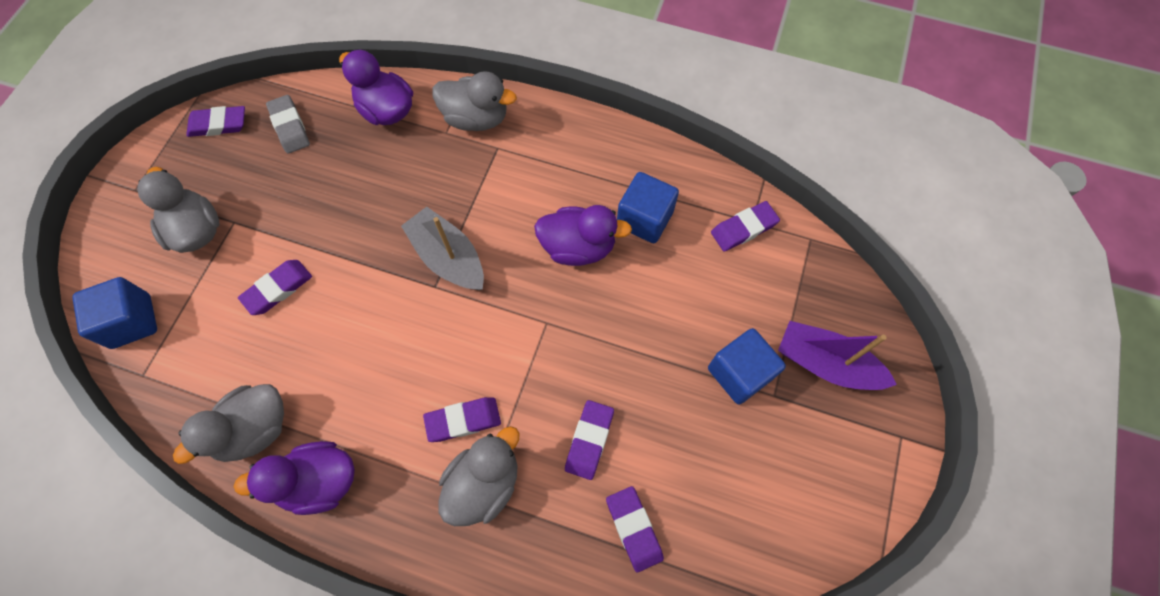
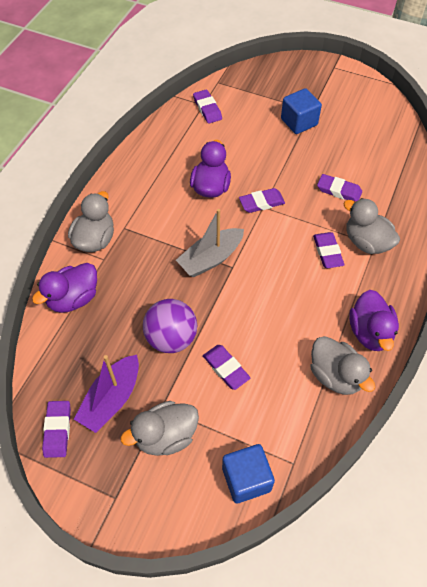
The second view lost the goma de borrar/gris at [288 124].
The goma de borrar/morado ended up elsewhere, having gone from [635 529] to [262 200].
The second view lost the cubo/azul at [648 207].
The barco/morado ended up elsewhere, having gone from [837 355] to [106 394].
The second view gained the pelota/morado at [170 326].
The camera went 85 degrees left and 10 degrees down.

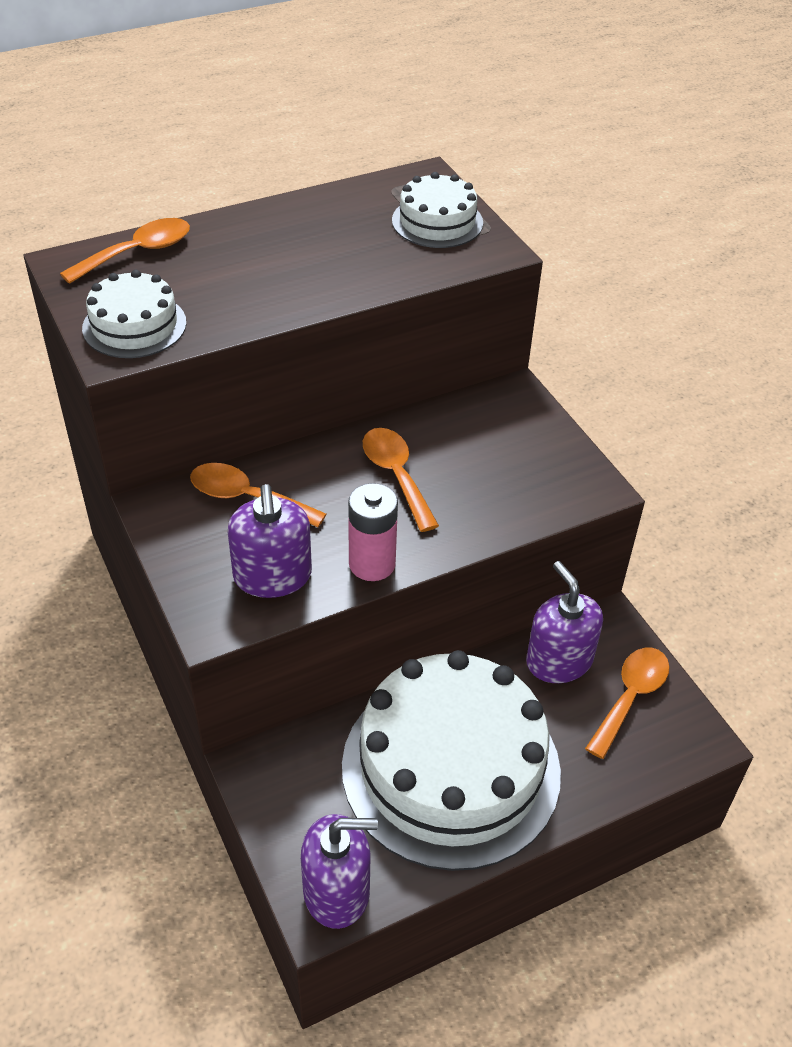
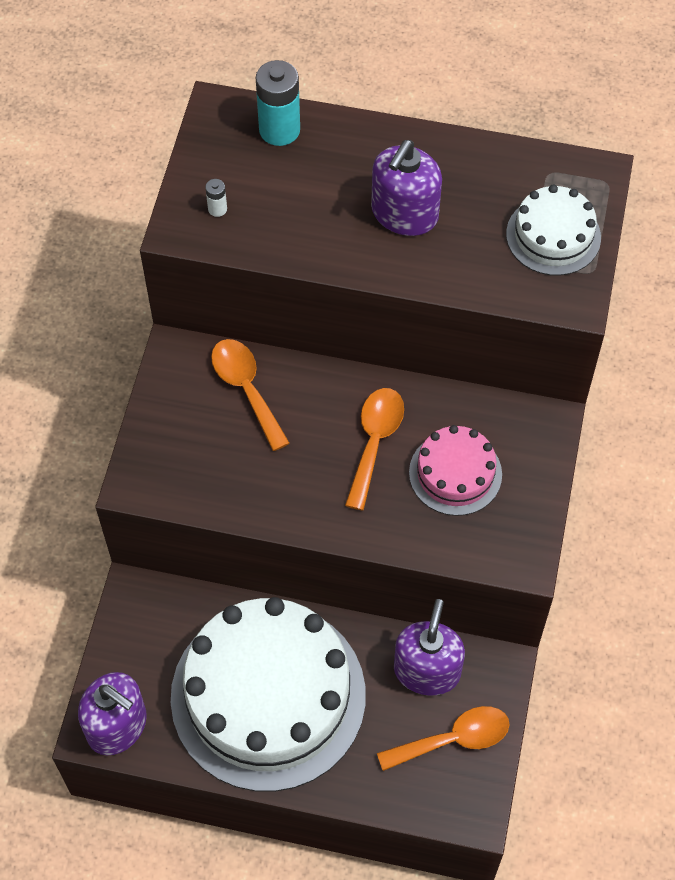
Where the cuchara/naranja stood at [125 251], the pila/turquesa came to stand at [278 103].
Where the tarta/blanco stood at [134 314], the pila/blanco came to stand at [216 198].
The dispensador de jabón/morado ended up elsewhere, having gone from [270 541] to [406 188].
The second view lost the pila/rosa at [373 532].
The second view gained the tarta/rosa at [455 470].
The camera went 40 degrees right and 15 degrees up.

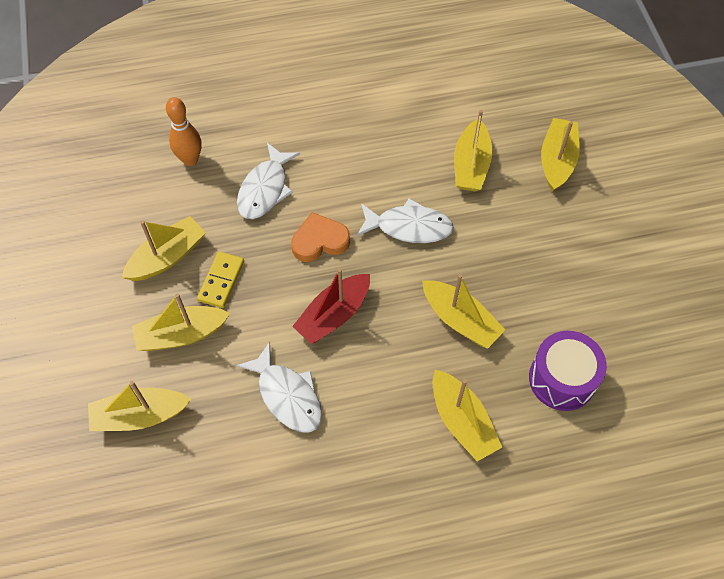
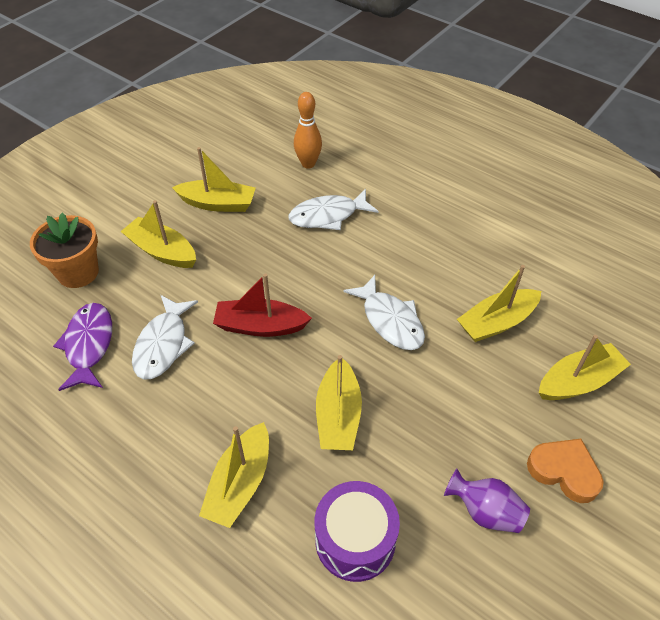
Where the barco/amarillo stood at [139 406], the maceta/naranja came to stand at [64 250].
The second view lost the ficha de dominó/amarillo at [220 279].
The corazón/naranja ended up elsewhere, having gone from [320 237] to [565 471].
The second view gained the pez/morado at [82 347].
The second view gained the florero/morado at [487 500].
The camera went 50 degrees right and 10 degrees down.

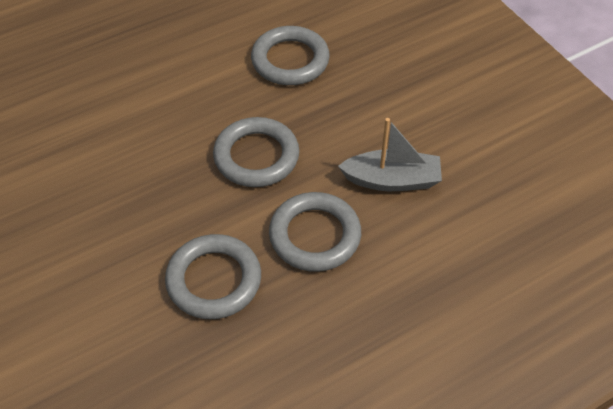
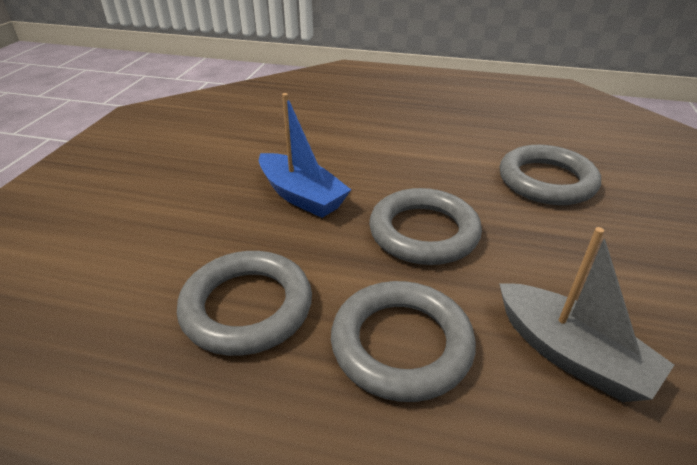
The second view gained the barco/azul at [305 155].
The camera went 45 degrees right and 15 degrees down.

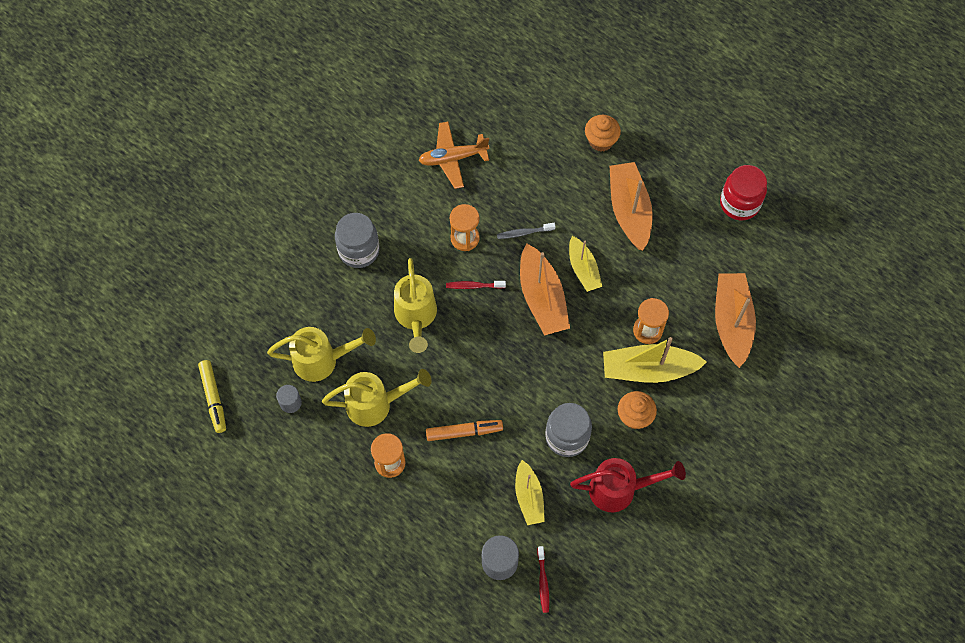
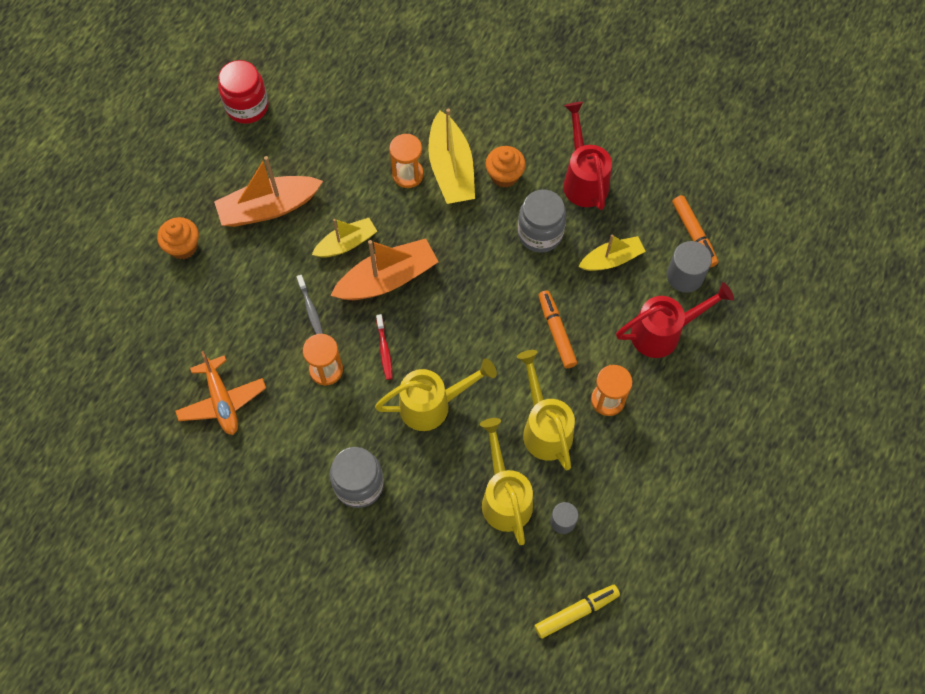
Where the cepillo de dientes/rojo stood at [543 579], the rotulador/naranja came to stand at [695 231].
The second view lost the barco/naranja at [735 320].
The second view gained the regadera/rojo at [675 320].
The camera went 100 degrees left and 0 degrees up.

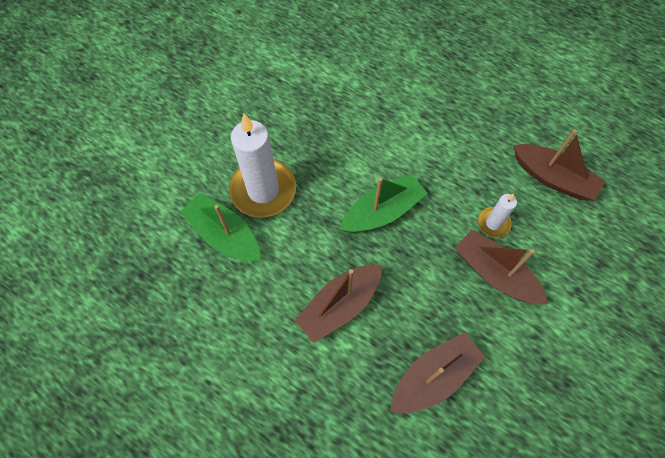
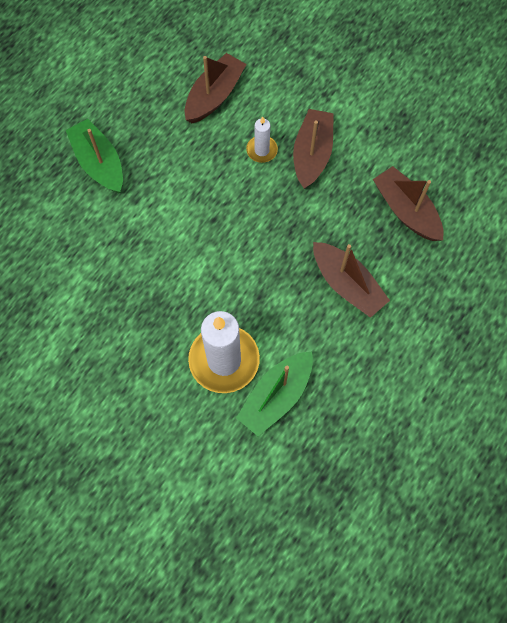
The barco/verde ended up elsewhere, having gone from [384 203] to [94 156].
The barco/marrón at [501 266] ended up facing another way, 150 degrees clockwise from before.
The camera went 90 degrees left and 5 degrees up.

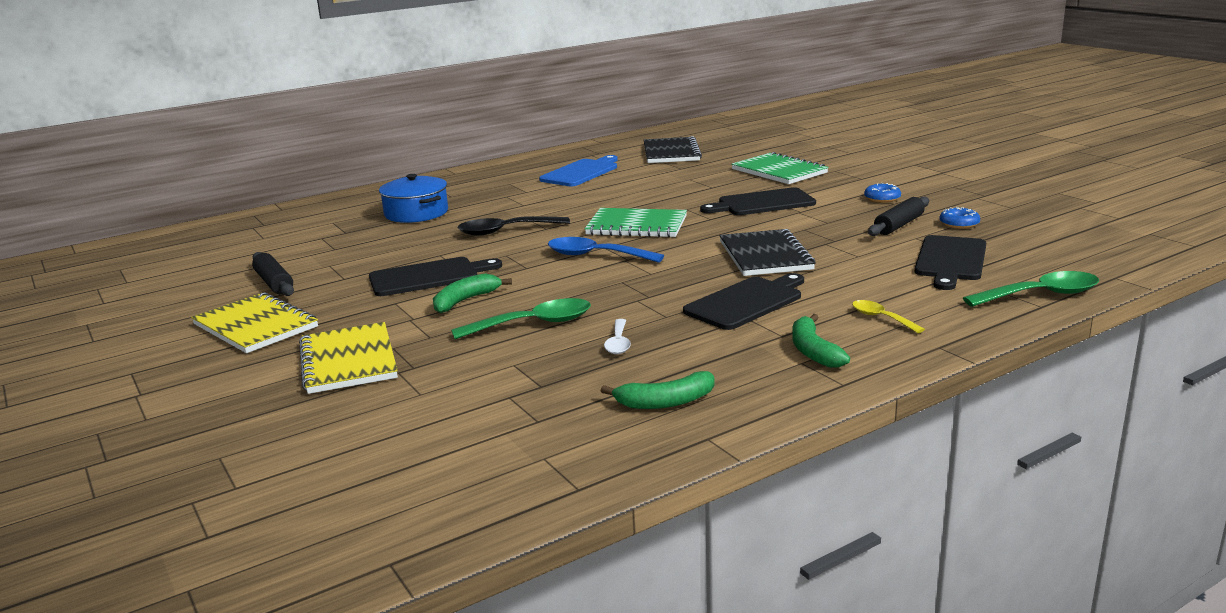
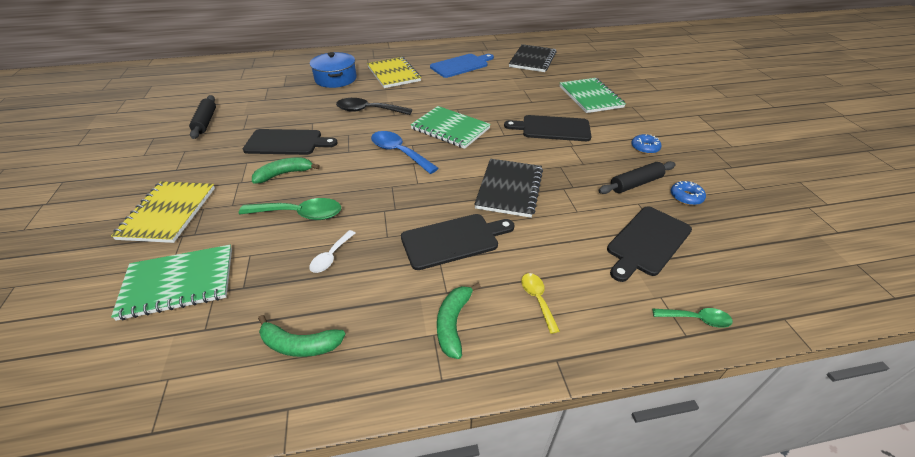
The cuaderno/amarillo ended up elsewhere, having gone from [254 322] to [394 72].
The size of the cuchara/verde at [1031 289] changed by a factor of 0.57.
The second view gained the cuaderno/verde at [171 283].
The camera went 20 degrees right and 20 degrees up.

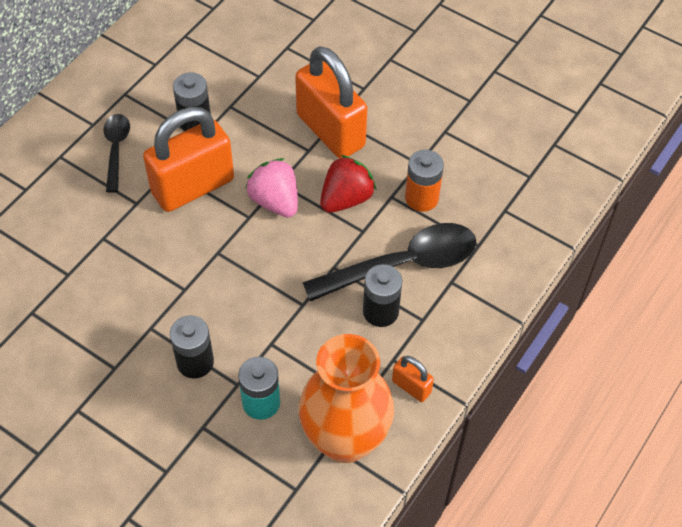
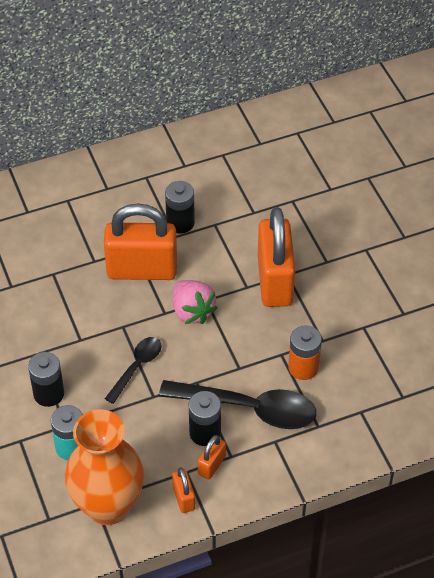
The cuchara/negro ended up elsewhere, having gone from [116 153] to [133 370].
The fresa/rosa at [271 188] ended up facing another way, 150 degrees clockwise from before.
The second view lost the fresa/rojo at [348 184].
The second view gained the candado/naranja at [212 457].
The camera went 35 degrees right and 5 degrees down.

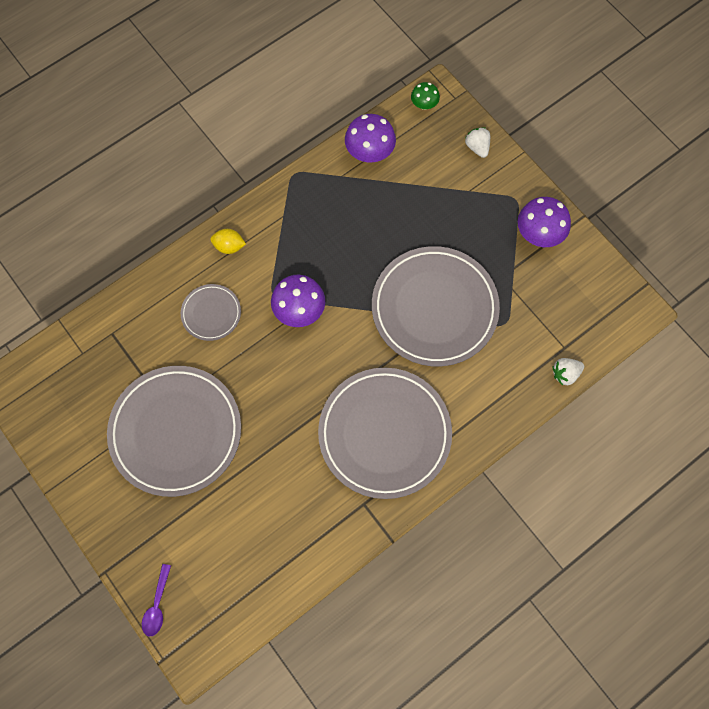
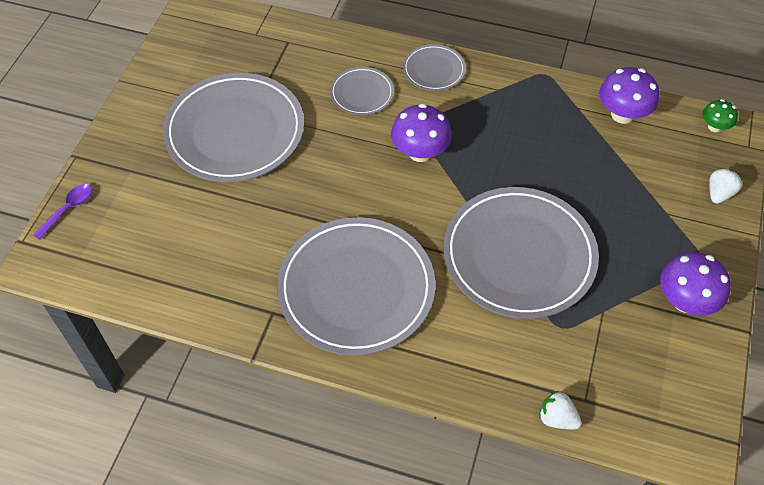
The cuchara/morado at [156 600] ended up facing another way, 150 degrees clockwise from before.
Where the limón/amarillo stood at [228 241], the plato/gris came to stand at [434 67].
The camera went 55 degrees right and 15 degrees down.

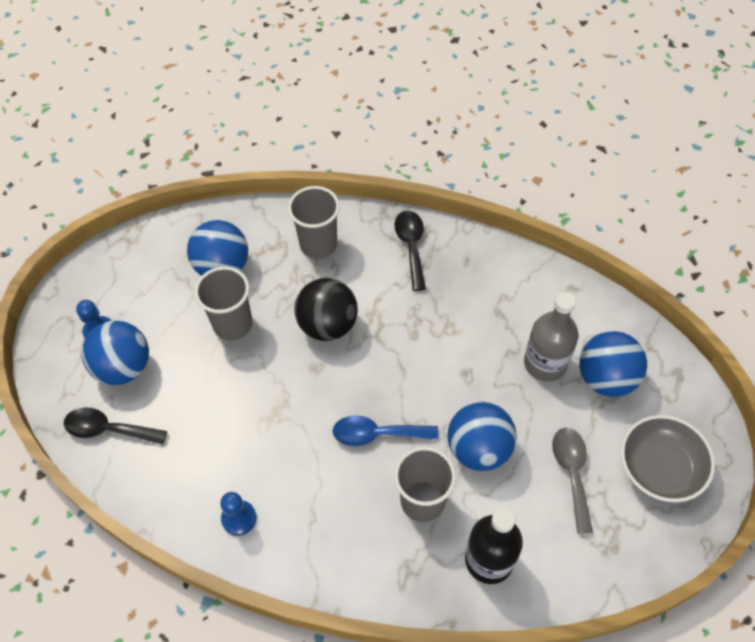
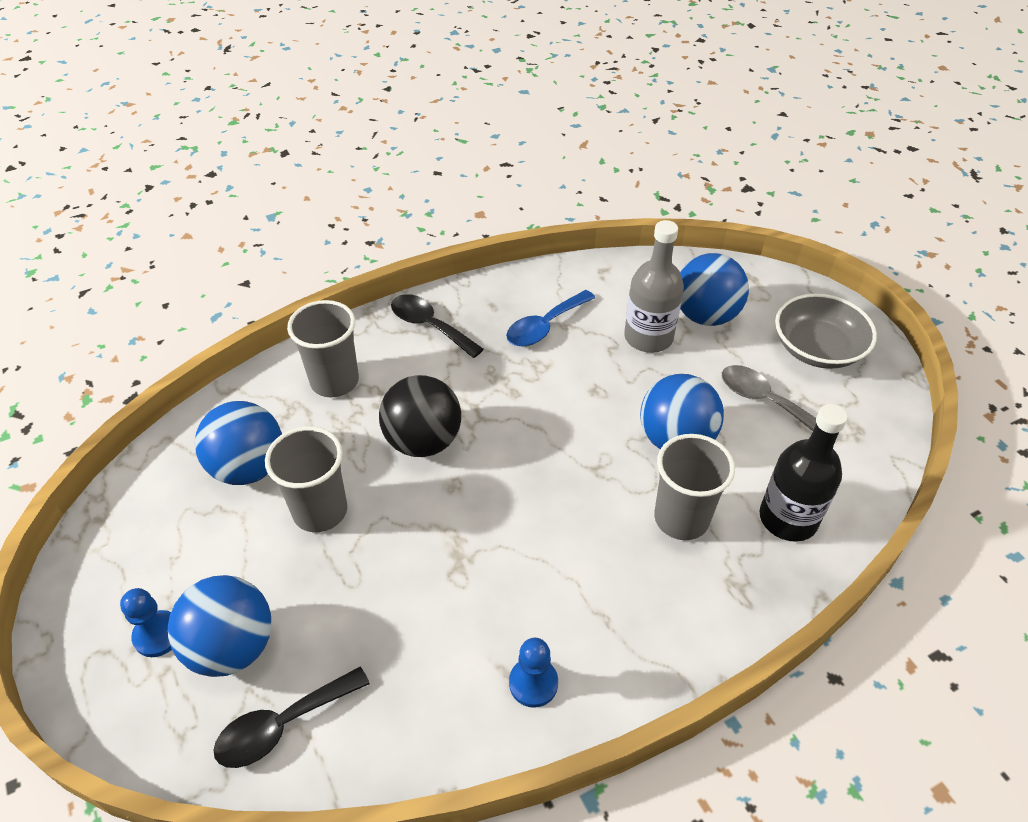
The cuchara/azul ended up elsewhere, having gone from [385 430] to [550 318].
The camera went 45 degrees left and 10 degrees down.

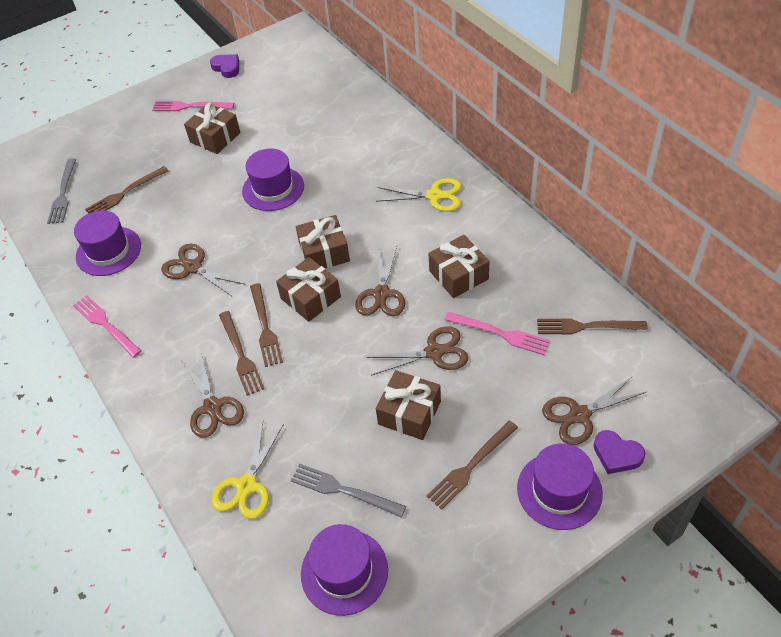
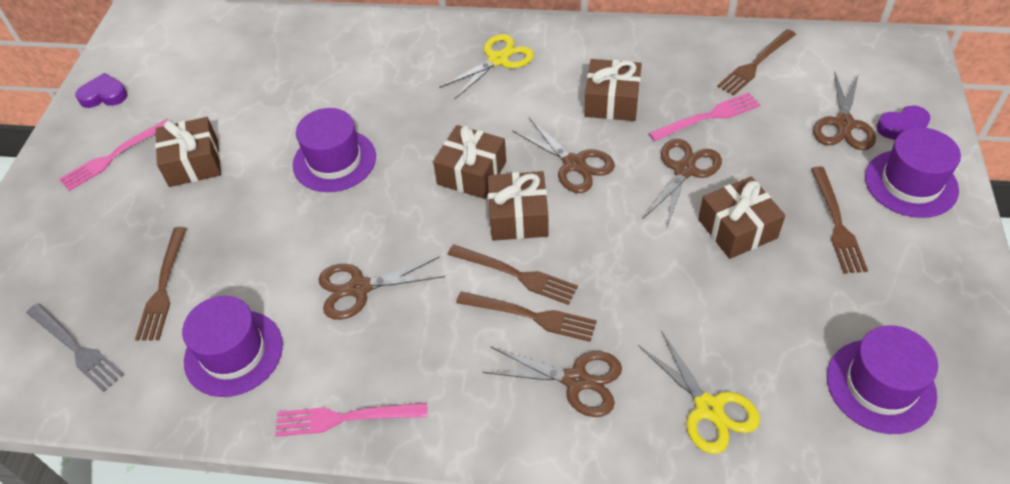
The second view lost the tenedor/gris at [348 490].
The camera went 50 degrees left and 0 degrees up.

